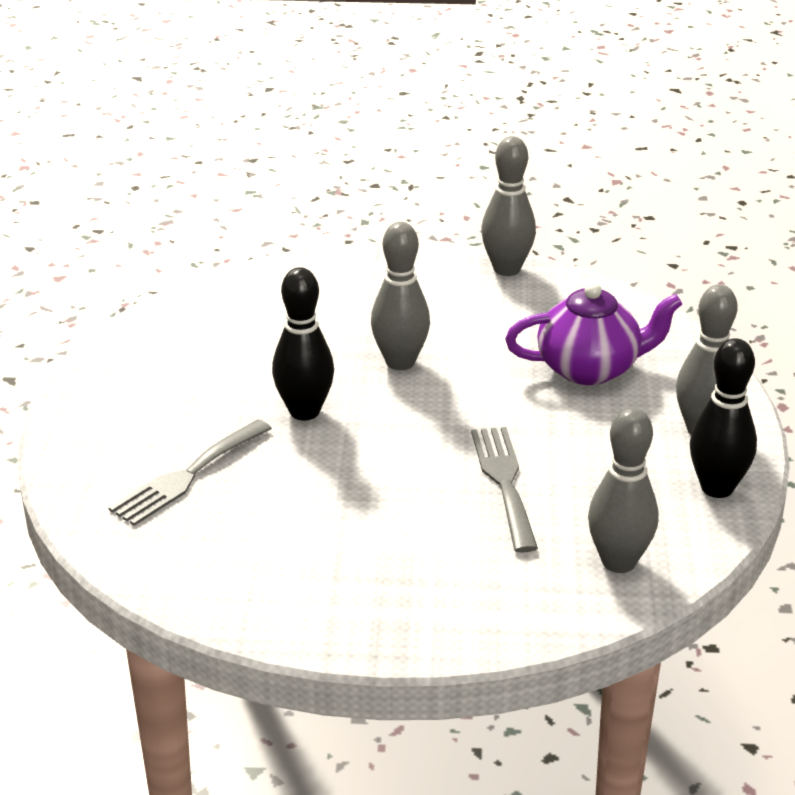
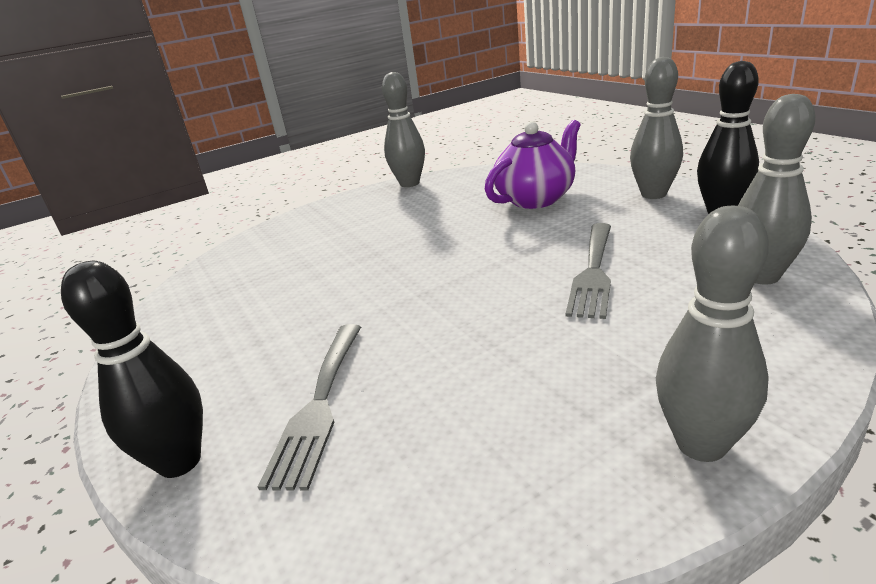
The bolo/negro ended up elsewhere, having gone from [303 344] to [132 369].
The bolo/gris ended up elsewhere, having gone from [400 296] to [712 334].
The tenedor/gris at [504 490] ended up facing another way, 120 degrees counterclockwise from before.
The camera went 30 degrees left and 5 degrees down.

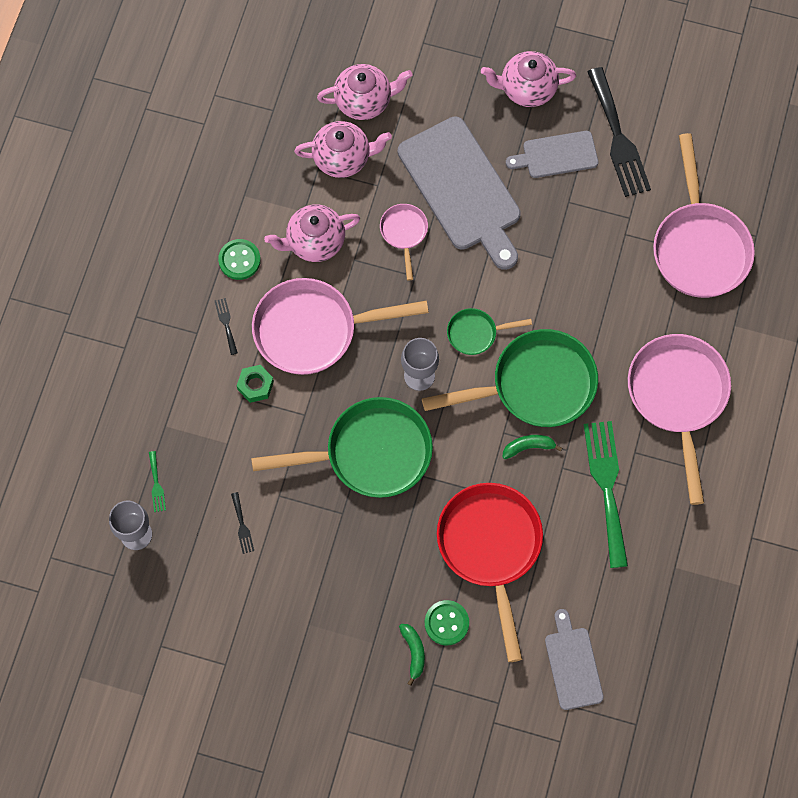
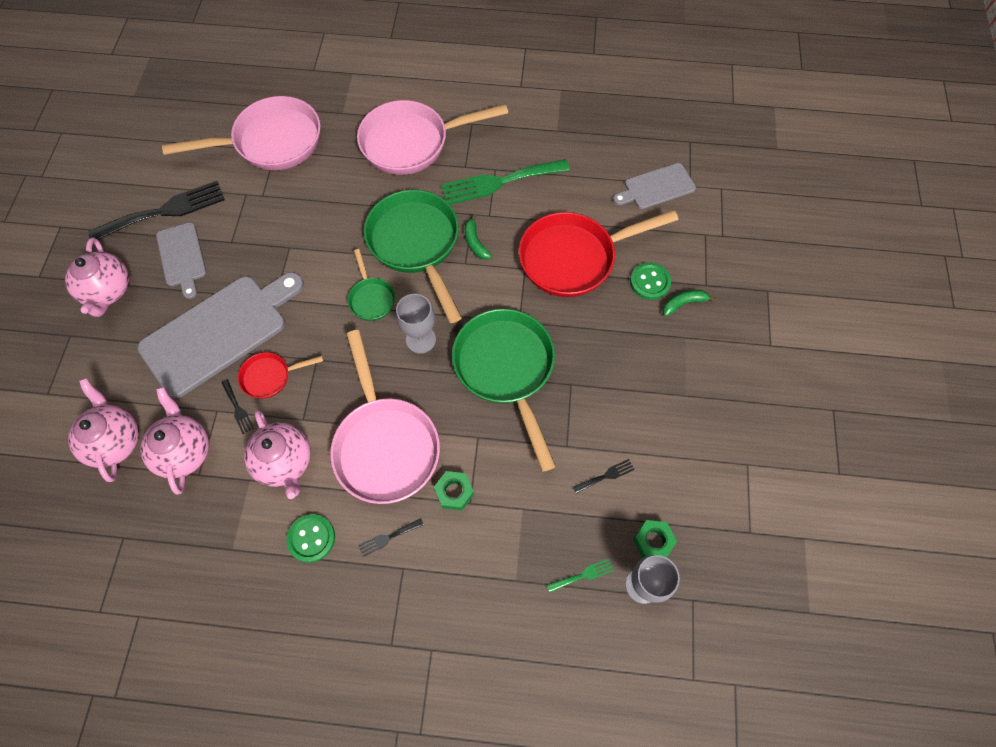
What was the sartén/rosa at [404 242] turned into the sartén/rojo at [281 375].
The second view gained the tenedor/negro at [237 406].
The second view gained the tuerca/verde at [655 539].
The camera went 100 degrees left and 5 degrees down.

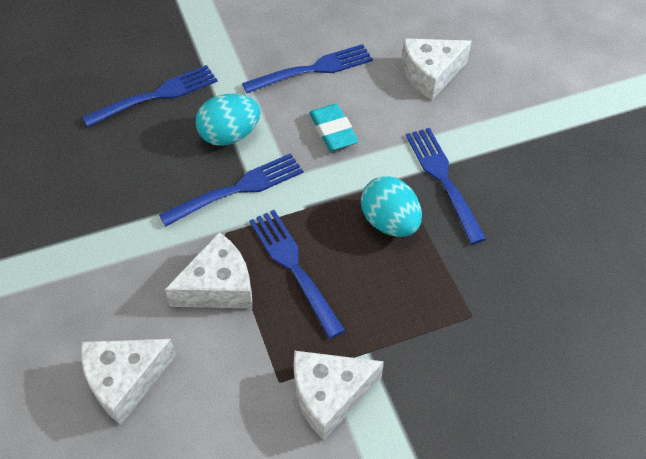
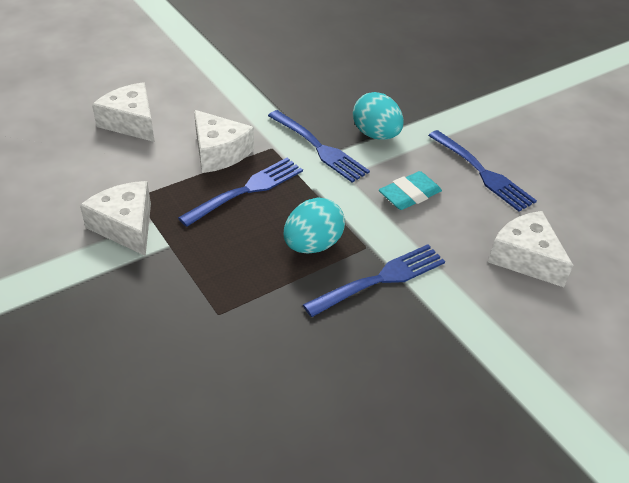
The second view lost the tenedor/azul at [150 96].
The camera went 75 degrees right and 10 degrees down.

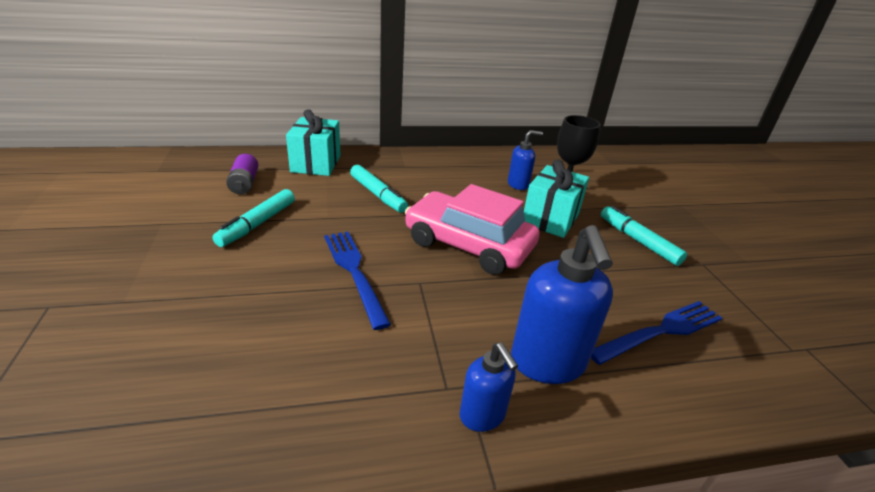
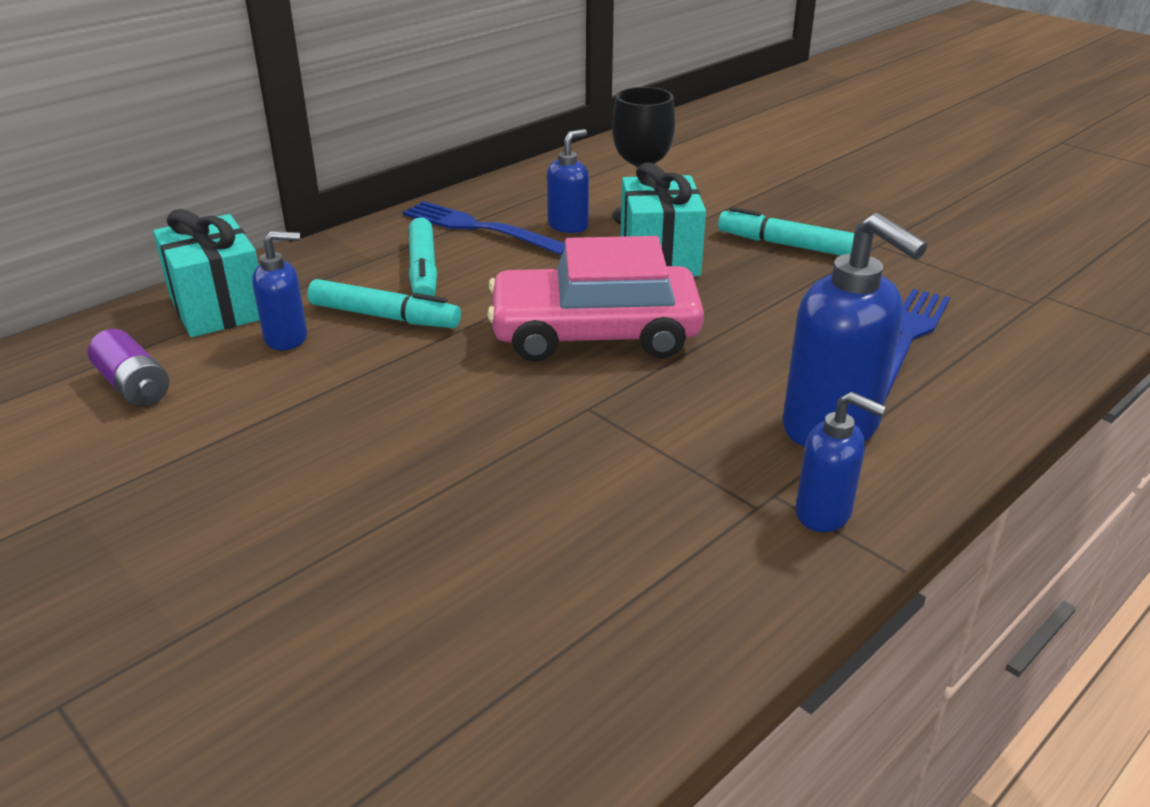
The rotulador/turquesa ended up elsewhere, having gone from [253 218] to [423 256].
The tenedor/azul ended up elsewhere, having gone from [357 280] to [484 228].
The second view gained the dispensador de jabón/azul at [279 290].
The camera went 30 degrees left and 0 degrees up.

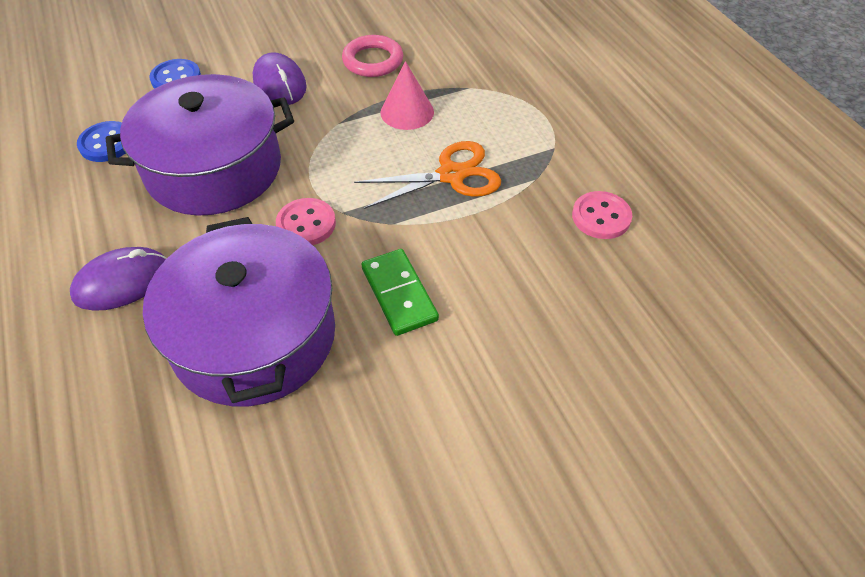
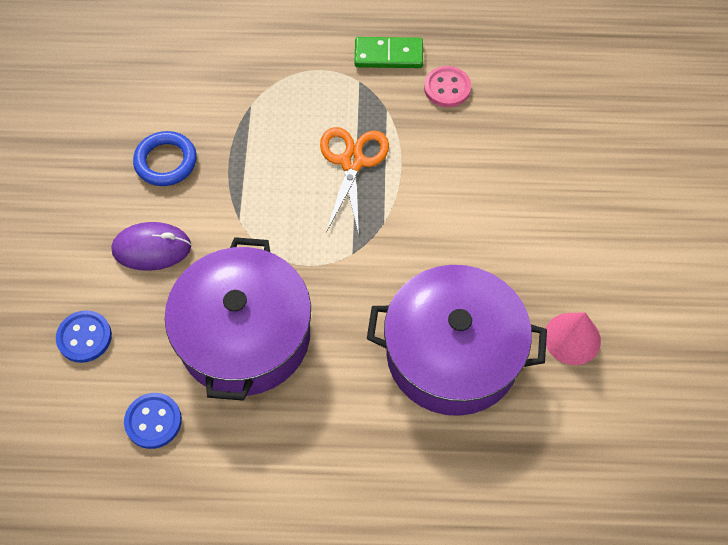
The second view lost the ratón/morado at [118 279].
The second view lost the botón/rosa at [306 221].
What was the anillo/rosa at [372 56] turned into the anillo/azul at [165 158].
The ficha de dominó/verde ended up elsewhere, having gone from [400 292] to [389 52].
The cono/rosa ended up elsewhere, having gone from [407 95] to [573 338].
The camera went 65 degrees left and 10 degrees up.

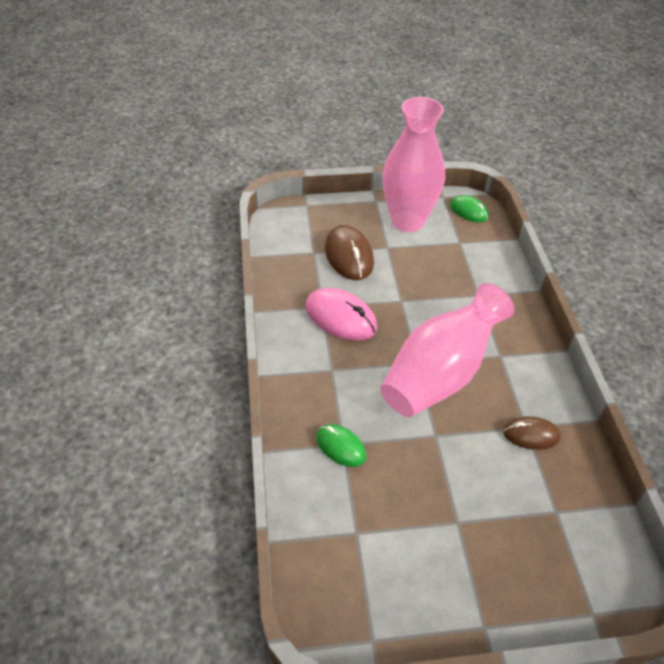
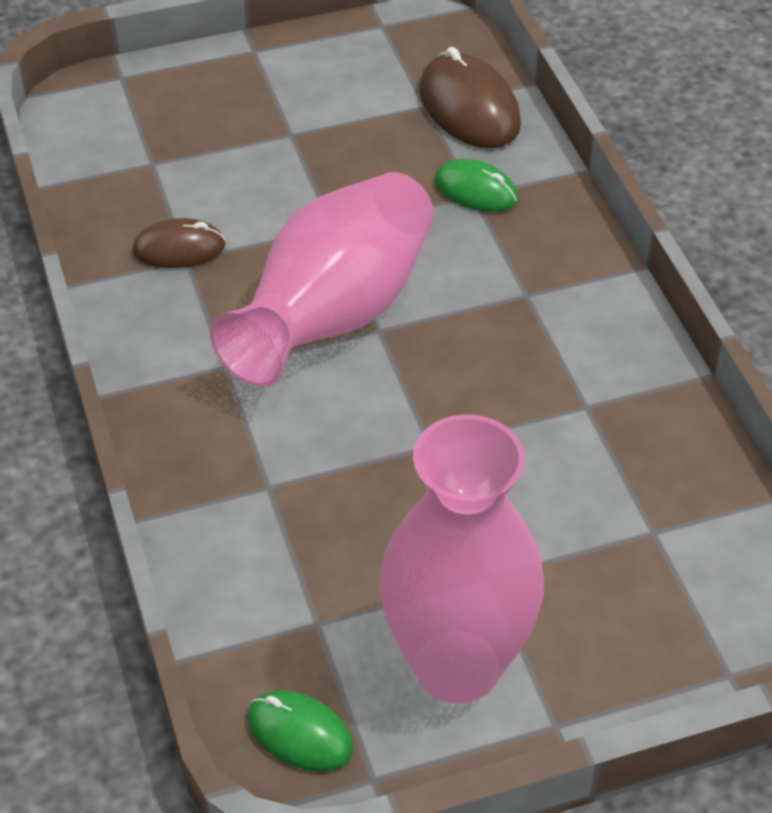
The second view lost the ratón/rosa at [341 314].
The ratón/marrón ended up elsewhere, having gone from [349 252] to [470 97].
The camera went 170 degrees right and 0 degrees up.

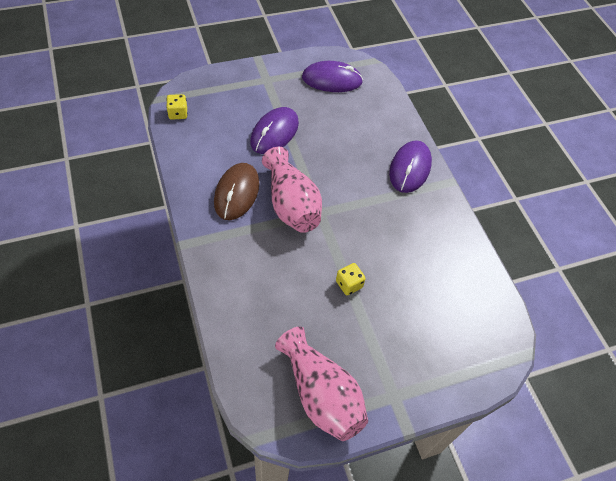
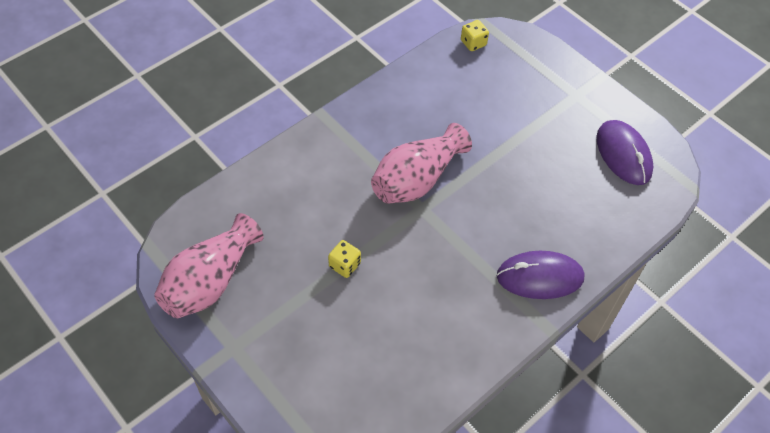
The second view lost the ratón/marrón at [236 191].
The second view lost the ratón/morado at [274 130].
The camera went 70 degrees right and 0 degrees up.

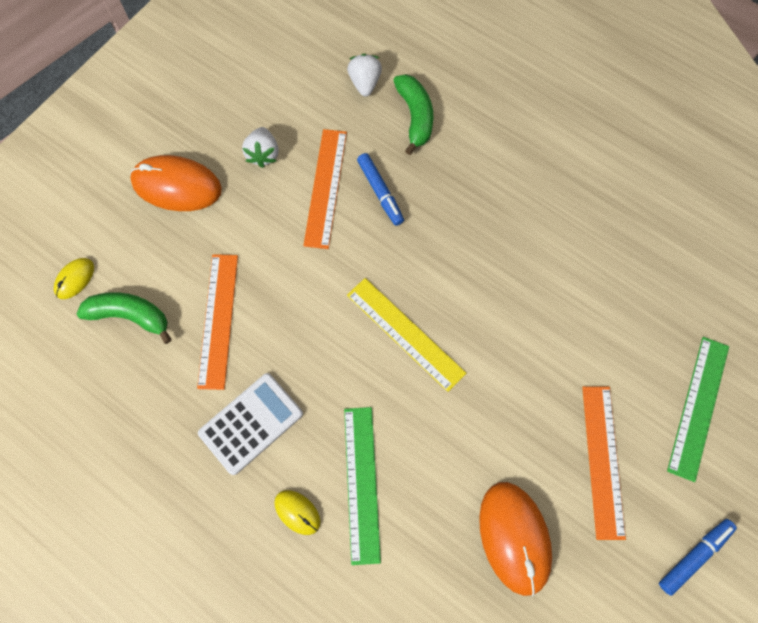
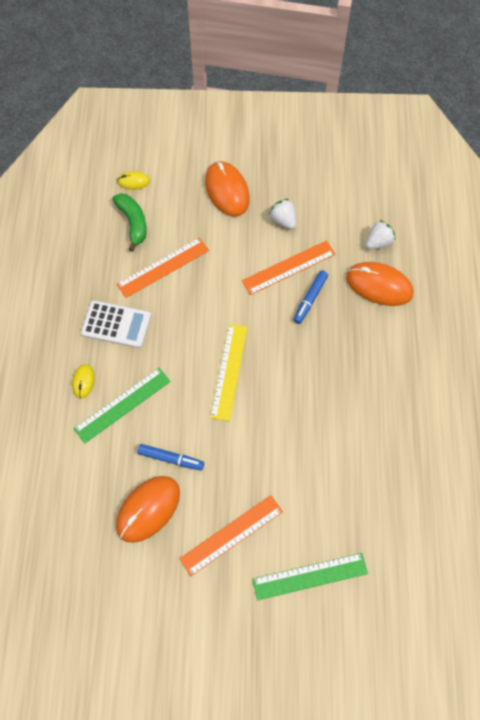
The fresa/blanco at [260 147] ended up facing another way, 90 degrees clockwise from before.
Where the plátano/verde stood at [413 114], the ratón/naranja came to stand at [380 284].
The rotulador/azul ended up elsewhere, having gone from [698 557] to [171 457].
The camera went 55 degrees right and 5 degrees down.

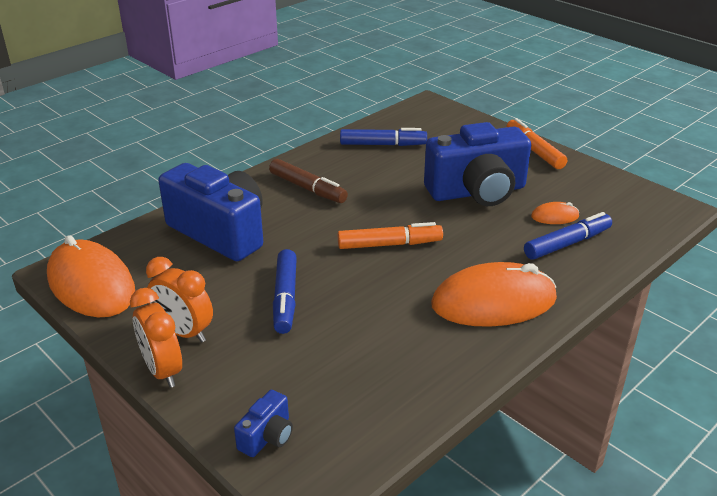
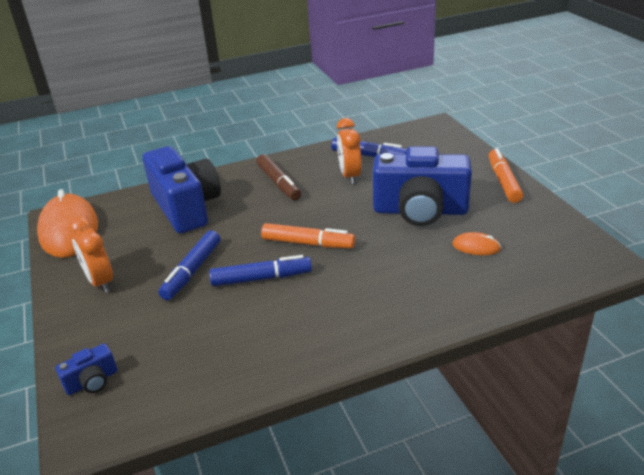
The despertador/naranja ended up elsewhere, having gone from [156 338] to [349 151].
The second view lost the ratón/naranja at [494 294].
The rotulador/azul ended up elsewhere, having gone from [568 236] to [260 270].
The camera went 25 degrees right and 0 degrees up.

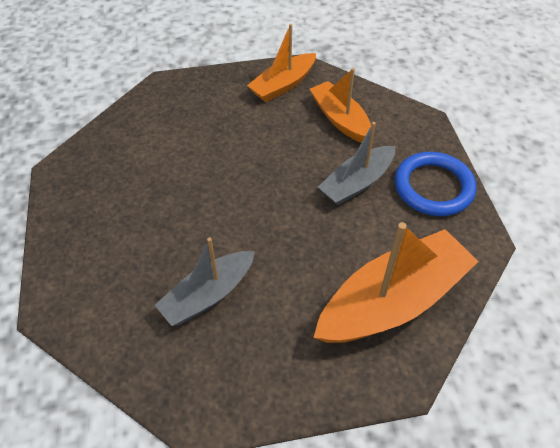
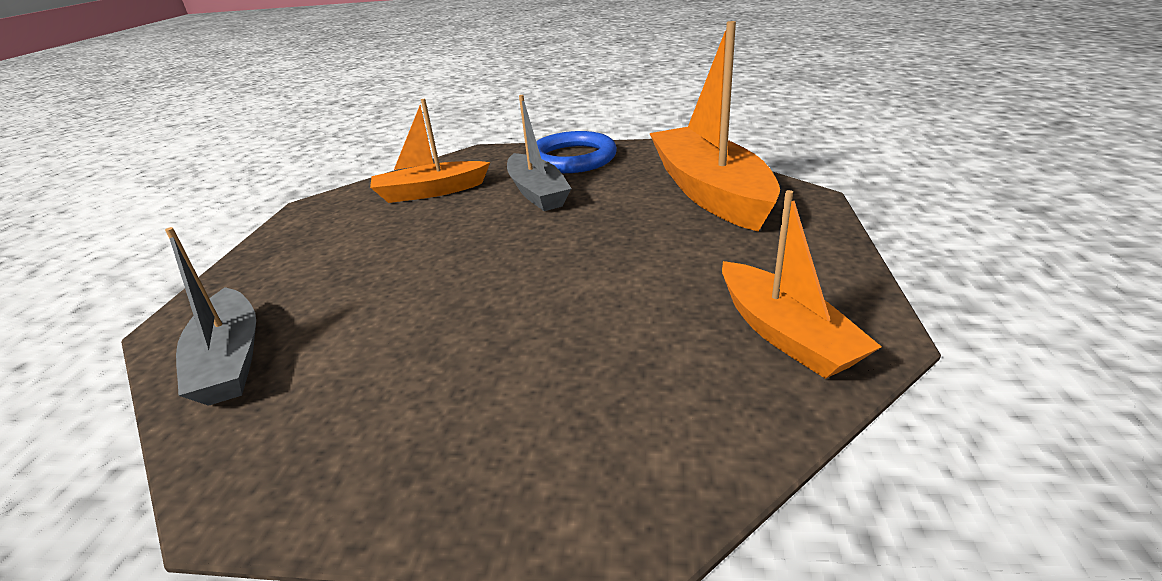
The barco/gris ended up elsewhere, having gone from [205 281] to [210 316].
The barco/naranja ended up elsewhere, having gone from [281 63] to [802 284].
The camera went 70 degrees left and 20 degrees down.

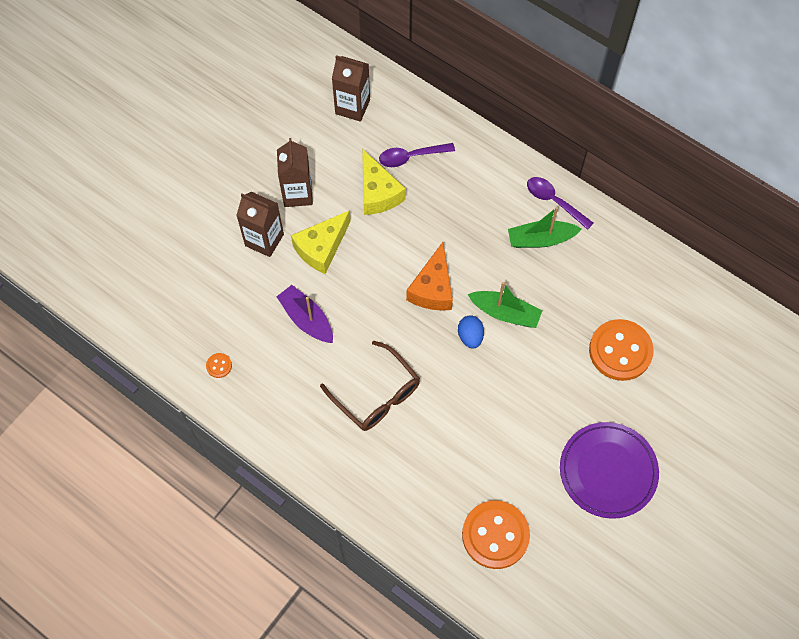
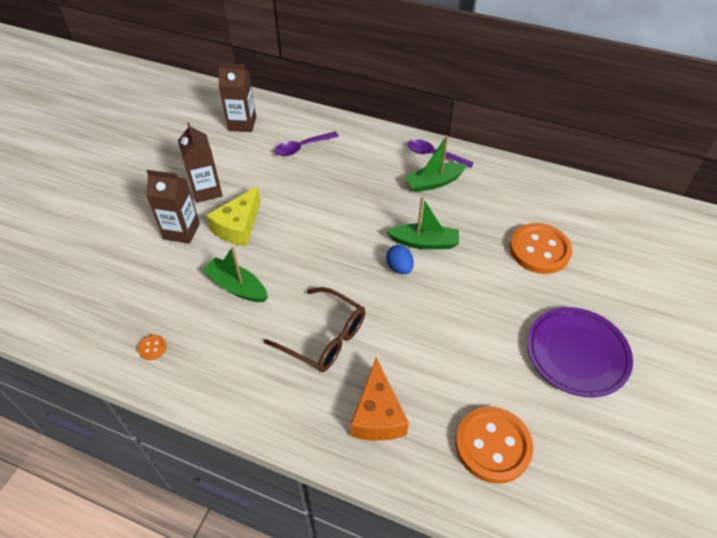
What was the barco/morado at [305 314] turned into the barco/verde at [235 274].
The second view lost the queso/amarillo at [384 182].
The queso/naranja ended up elsewhere, having gone from [429 276] to [380 399].
The camera went 15 degrees left and 15 degrees down.

